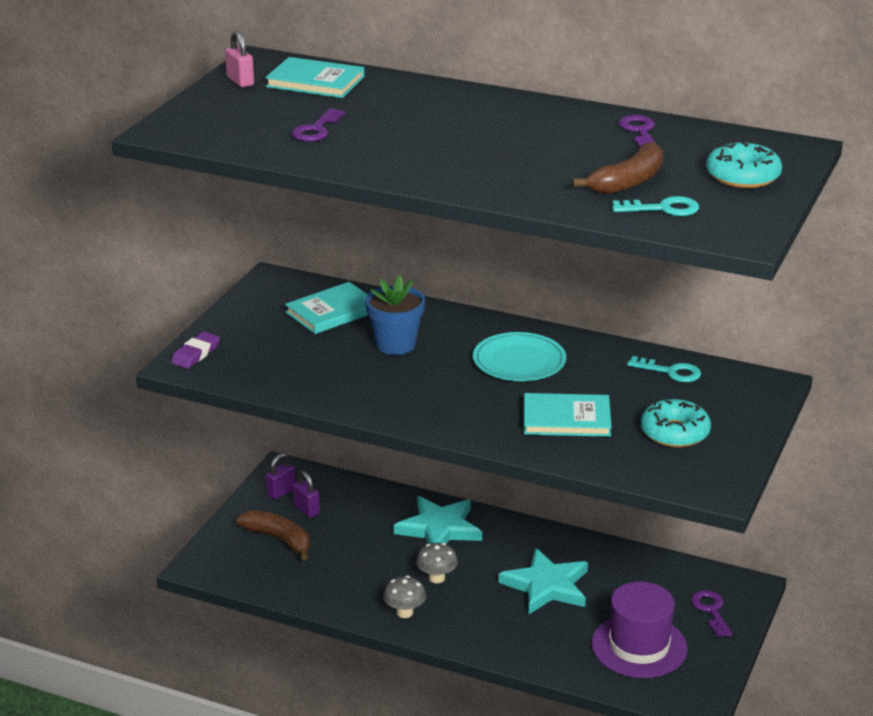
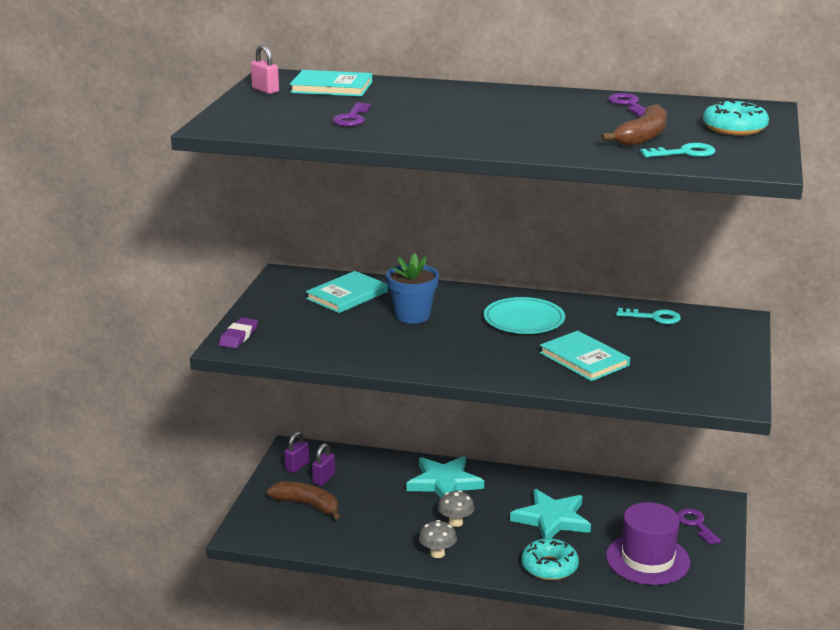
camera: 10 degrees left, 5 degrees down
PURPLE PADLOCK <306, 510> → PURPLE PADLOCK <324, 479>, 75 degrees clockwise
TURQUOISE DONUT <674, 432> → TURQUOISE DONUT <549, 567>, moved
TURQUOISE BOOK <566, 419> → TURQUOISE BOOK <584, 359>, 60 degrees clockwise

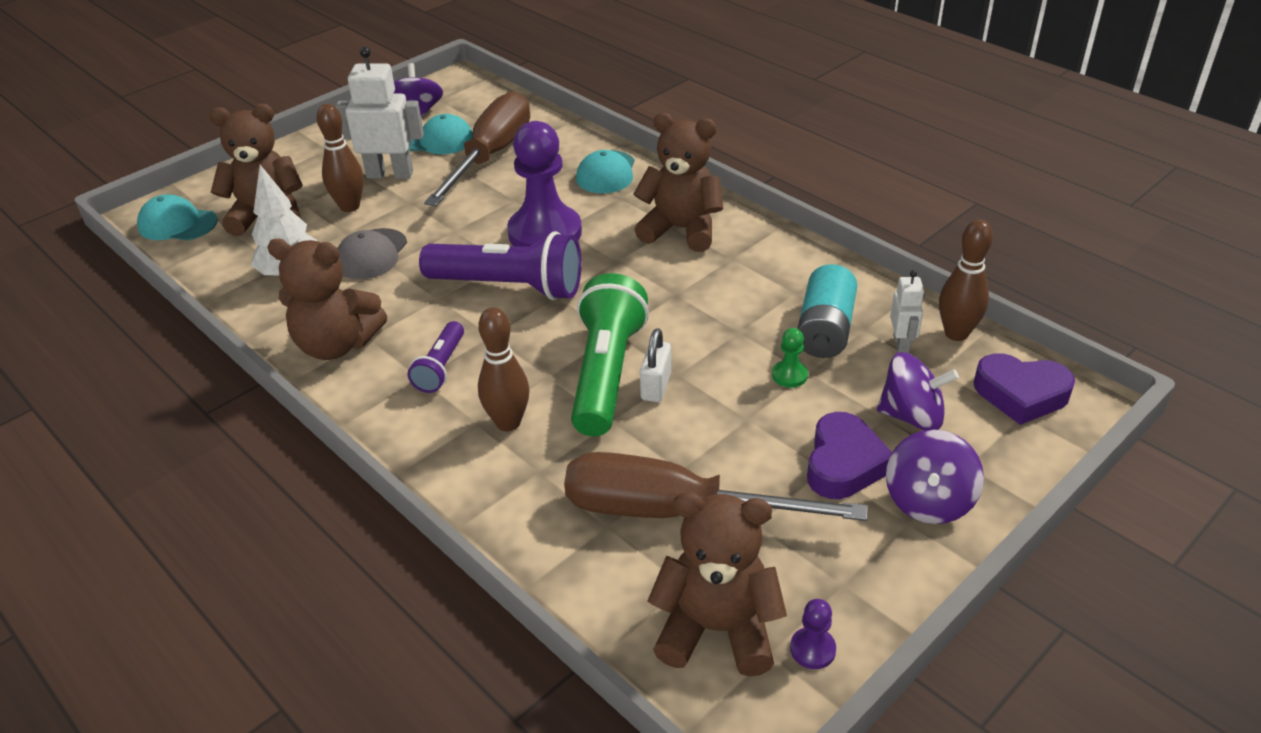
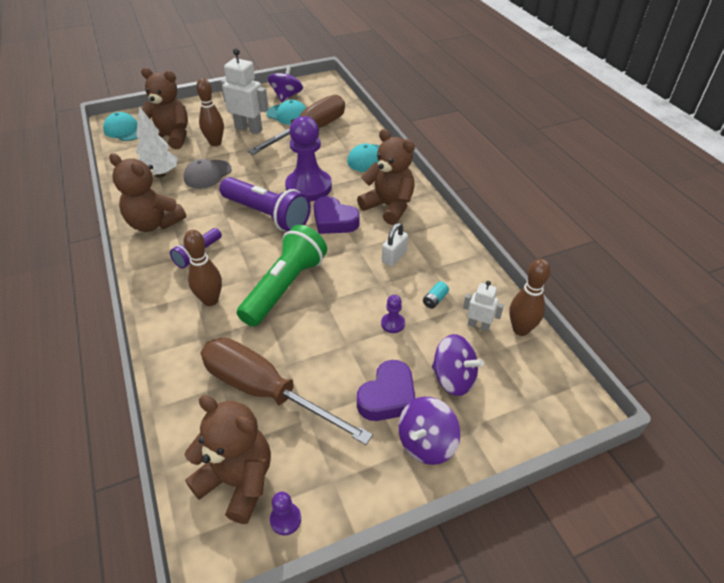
camera: 20 degrees right, 5 degrees up
PURPLE HEART <1020, 394> → PURPLE HEART <334, 221>, moved
GREEN PAWN <789, 375> → PURPLE PAWN <392, 324>
WHITE PADLOCK <656, 386> → WHITE PADLOCK <394, 257>, moved
TURQUOISE BATTERY <825, 330> → TURQUOISE BATTERY <435, 300>, x0.44
WHITE ROBOT <901, 344> → WHITE ROBOT <478, 325>, 90 degrees counterclockwise

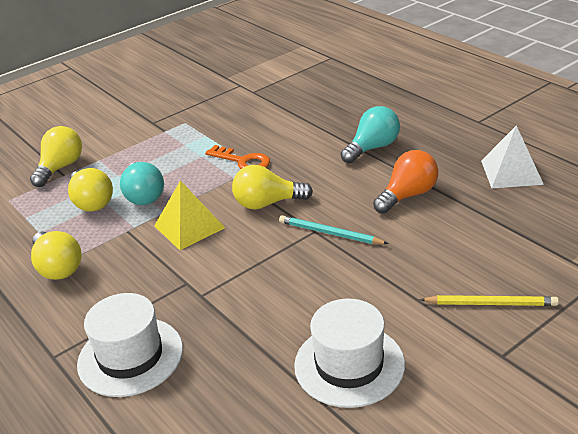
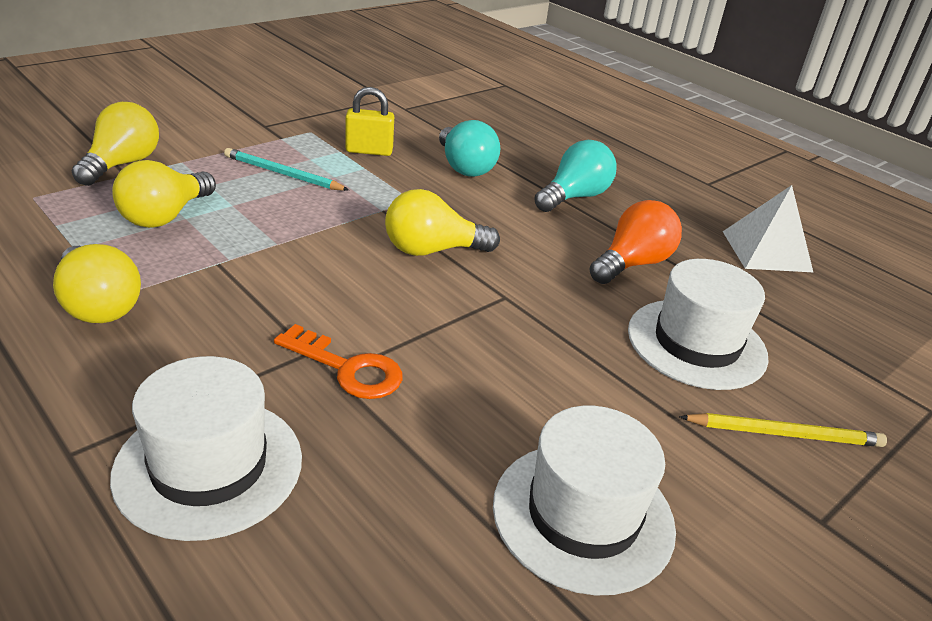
camera: 10 degrees left, 0 degrees up
YELLOW LIGHT BULB <92, 202> → YELLOW LIGHT BULB <165, 216>, 60 degrees clockwise
TURQUOISE PENCIL <330, 233> → TURQUOISE PENCIL <283, 174>, moved
ORANGE KEY <243, 161> → ORANGE KEY <347, 368>, moved
- → YELLOW PADLOCK <369, 151>
TURQUOISE LIGHT BULB <144, 195> → TURQUOISE LIGHT BULB <464, 167>, moved
- → WHITE HAT <696, 343>
YELLOW PYRAMID <189, 226> → -

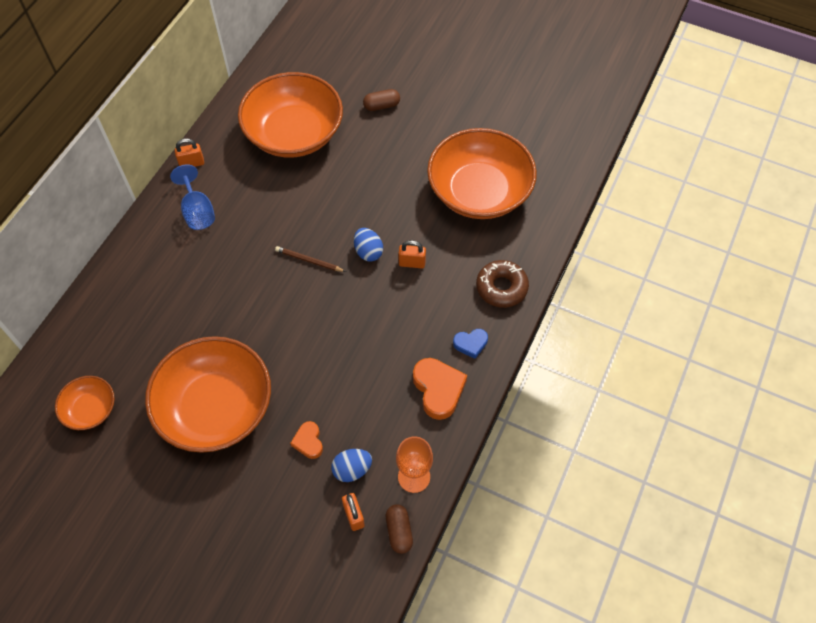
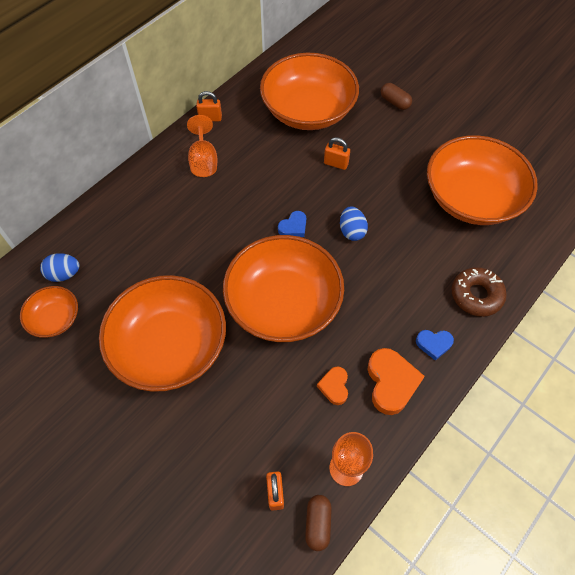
camera: 15 degrees right, 0 degrees up
BLUE EGG <352, 469> → BLUE EGG <64, 274>, moved
BLUE GOBLET <197, 211> → ORANGE GOBLET <204, 160>
- → ORANGE BOWL <283, 303>
BROWN PENCIL <309, 261> → BLUE HEART <293, 227>
ORANGE HEART <308, 442> → ORANGE HEART <334, 386>, moved
ORANGE PADLOCK <412, 263> → ORANGE PADLOCK <336, 164>, moved
BROWN CAPSULE <381, 106> → BROWN CAPSULE <394, 102>, 45 degrees clockwise

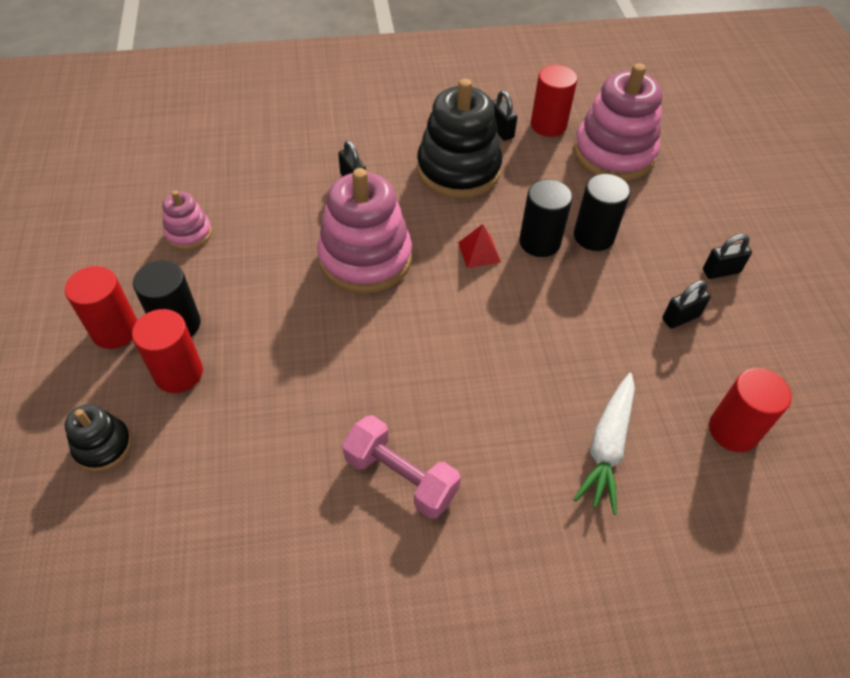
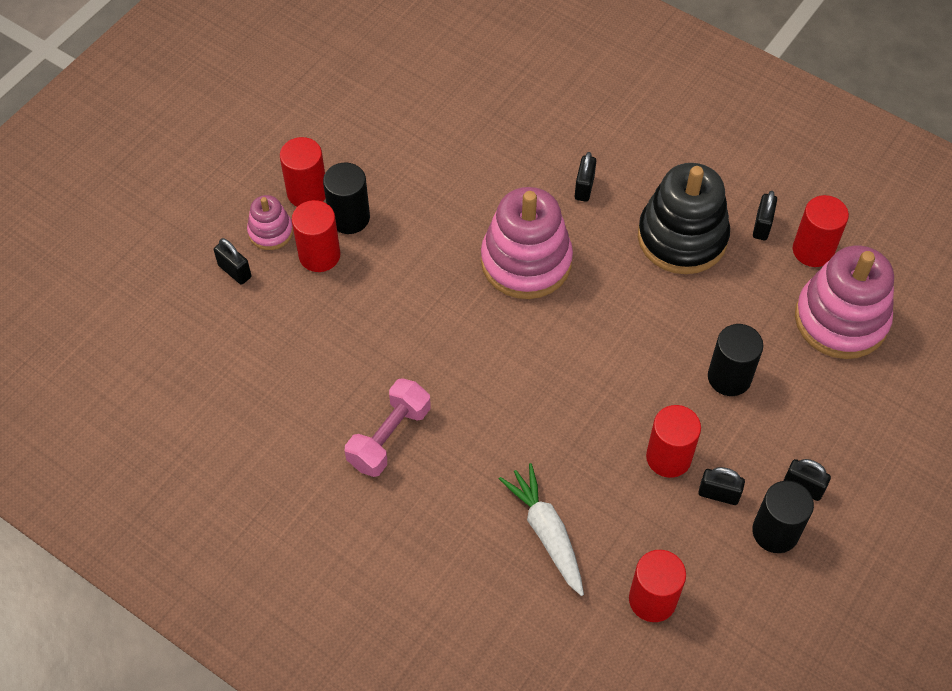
camera: 45 degrees right, 5 degrees up
BLACK STACKING TOY <103, 446> → BLACK PADLOCK <235, 271>
PINK STACKING TOY <189, 233> → PINK STACKING TOY <270, 232>, moved
PINK DUMBBELL <400, 477> → PINK DUMBBELL <389, 437>, 45 degrees clockwise
WHITE CARROT <607, 447> → WHITE CARROT <546, 533>, 90 degrees clockwise
- → RED CYLINDER <668, 457>
BLACK CYLINDER <539, 242> → BLACK CYLINDER <775, 532>, moved
RED PYRAMID <479, 252> → -

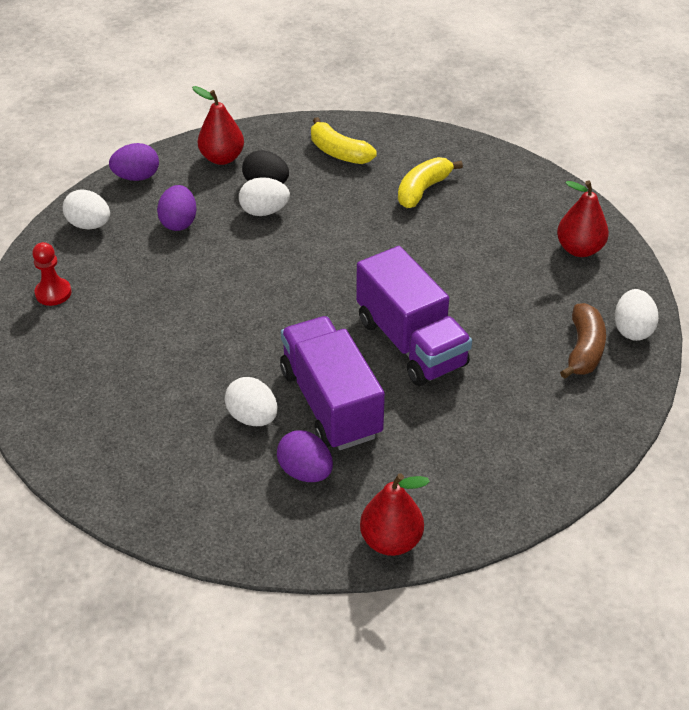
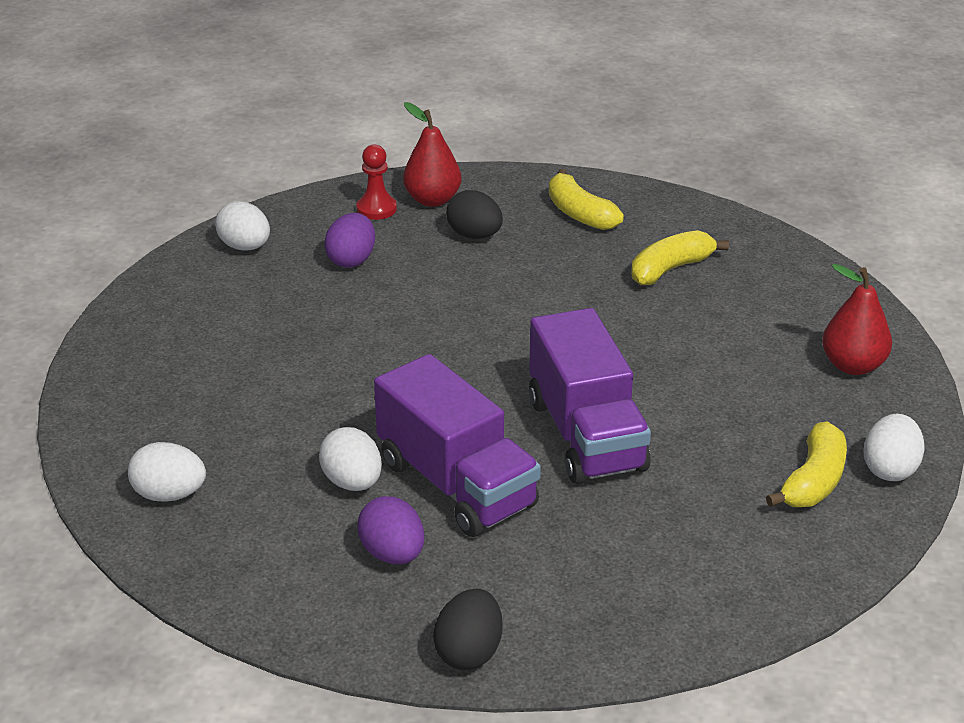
camera: 15 degrees right, 10 degrees down
WHITE EGG <264, 211> → WHITE EGG <169, 495>, moved
RED PAWN <53, 293> → RED PAWN <376, 209>, moved
PURPLE TRUCK <331, 403> → PURPLE TRUCK <456, 484>, 150 degrees clockwise
RED PEAR <391, 541> → BLACK EGG <469, 652>
BROWN BANANA <584, 349> → YELLOW BANANA <813, 481>
PURPLE EGG <137, 177> → -

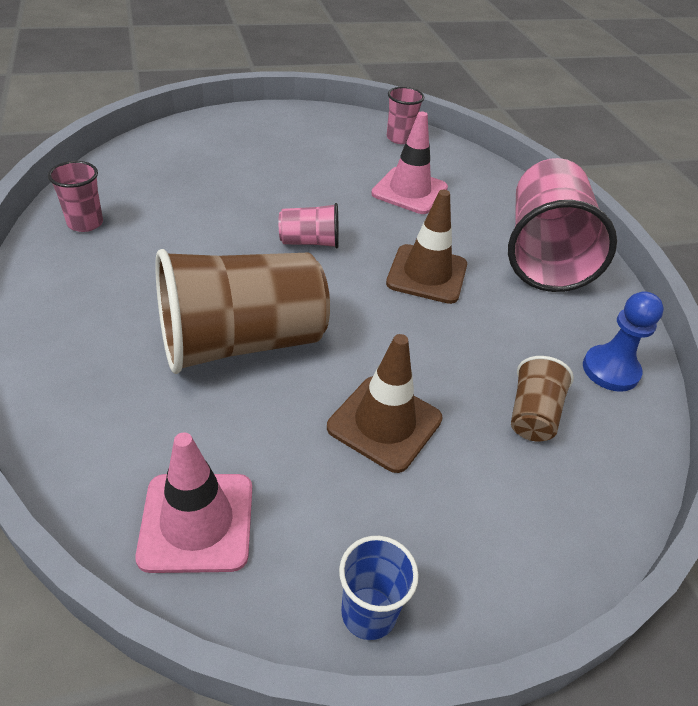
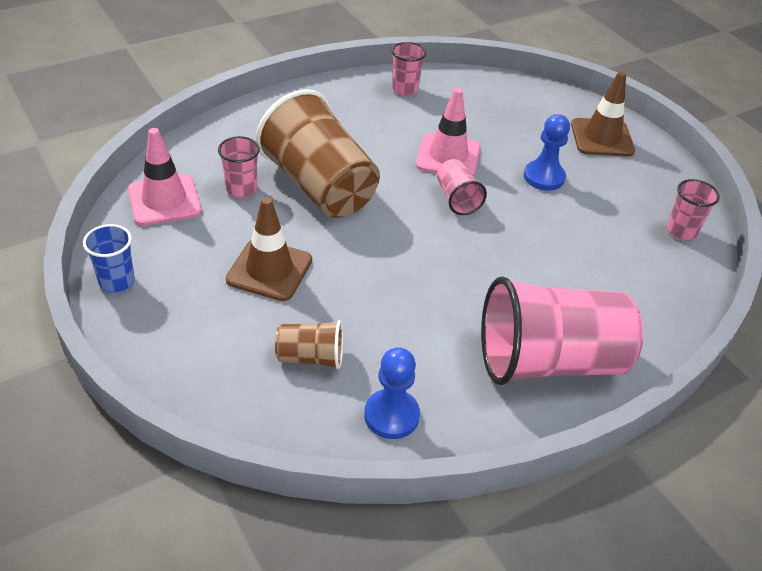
camera: 75 degrees right, 0 degrees up
- → PINK CUP <241, 189>
PINK TRAFFIC CONE <409, 191> → PINK TRAFFIC CONE <448, 156>, moved
- → BLUE PAWN <544, 177>
BROWN TRAFFIC CONE <427, 274> → BROWN TRAFFIC CONE <602, 138>, moved

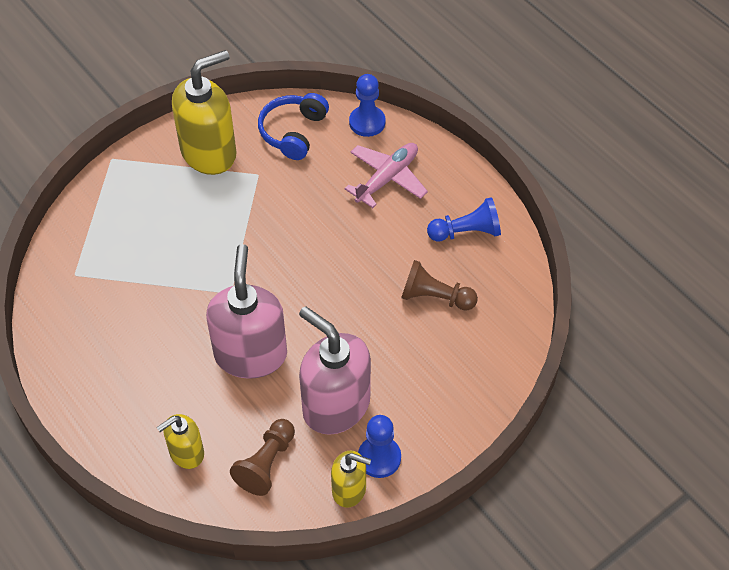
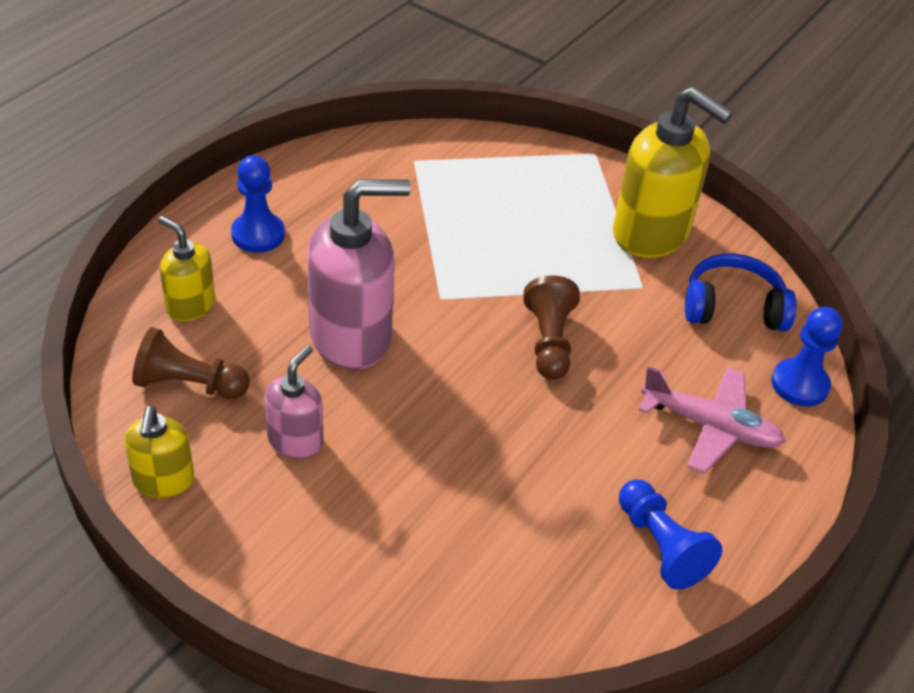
camera: 70 degrees right, 10 degrees down
BLUE PAWN <379, 458> → BLUE PAWN <258, 234>, moved
PINK SOAP DISPENSER <335, 405> → PINK SOAP DISPENSER <295, 440>, x0.54
BROWN PAWN <435, 297> → BROWN PAWN <549, 342>, moved

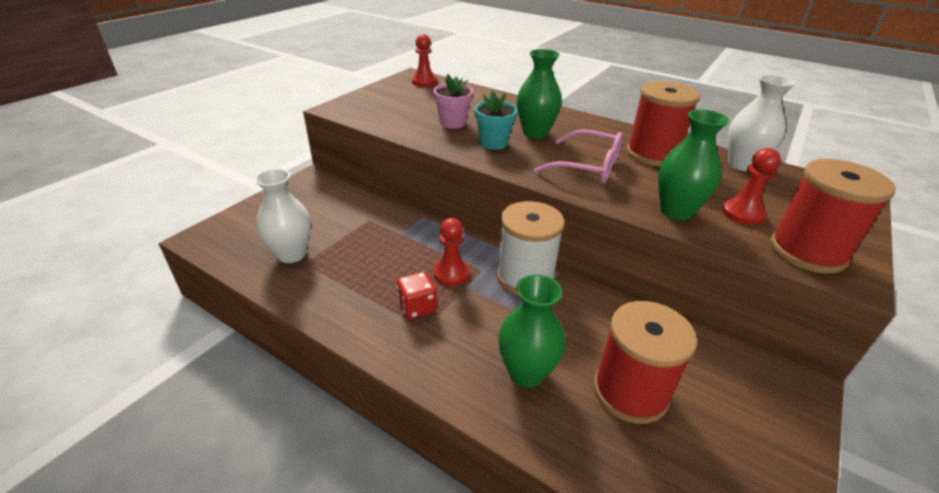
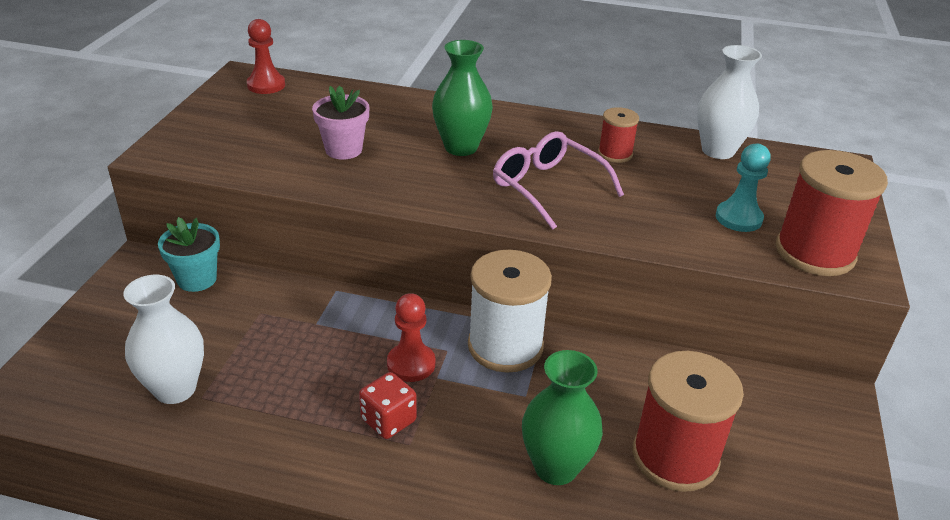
camera: 20 degrees left, 0 degrees up
TURQUOISE FLOWER POT <493, 143> → TURQUOISE FLOWER POT <197, 279>, moved
PINK GLASSES <588, 167> → PINK GLASSES <547, 187>, 135 degrees counterclockwise
RED SPOOL <652, 154> → RED SPOOL <615, 154>, x0.52
RED PAWN <742, 214> → TURQUOISE PAWN <738, 218>
GREEN VASE <676, 211> → -

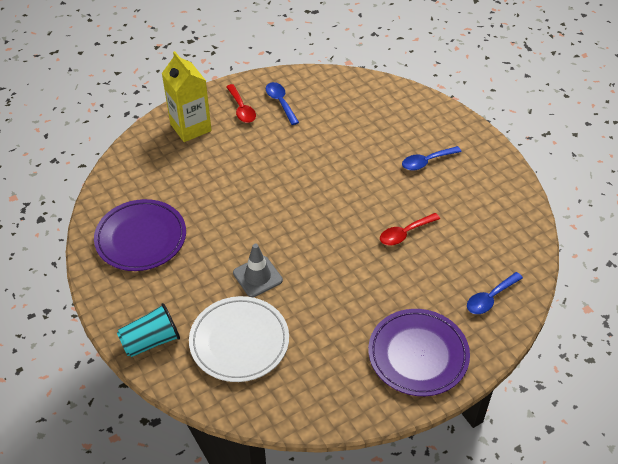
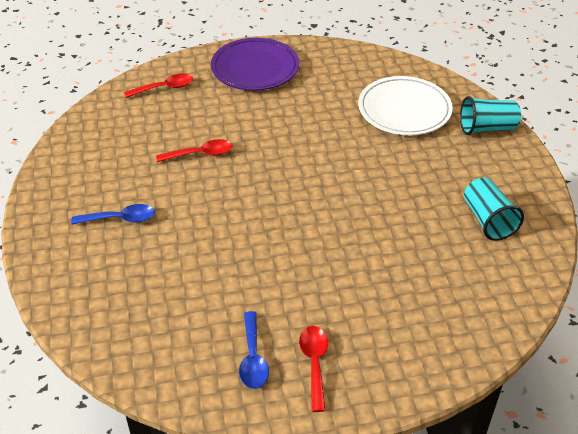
camera: 160 degrees left, 5 degrees down
BLUE SPOON <490, 298> → RED SPOON <164, 88>
PURPLE PLATE <141, 238> → TURQUOISE CUP <488, 220>
YELLOW CARTON <190, 127> → -
GREY TRAFFIC CONE <257, 276> → -

